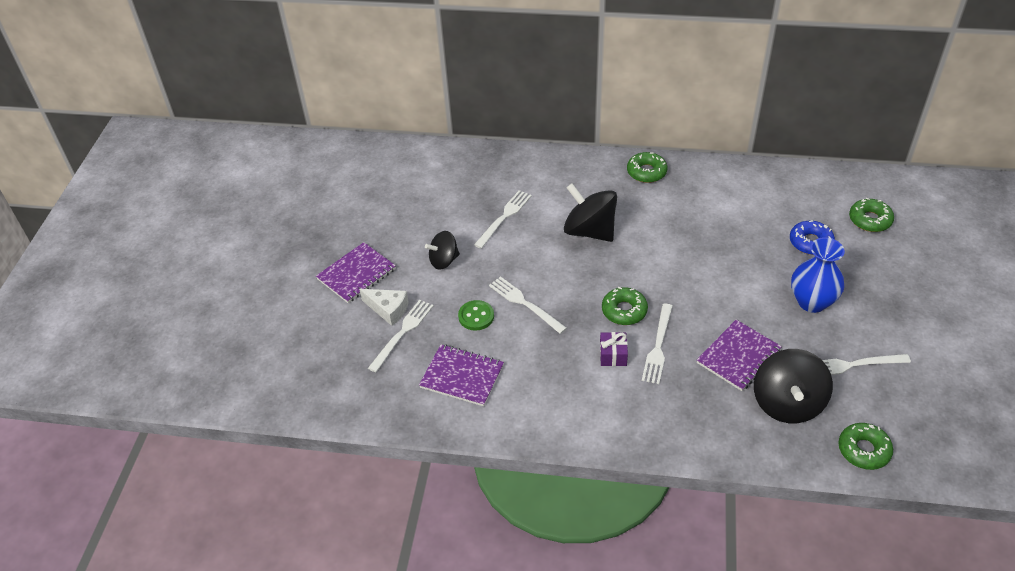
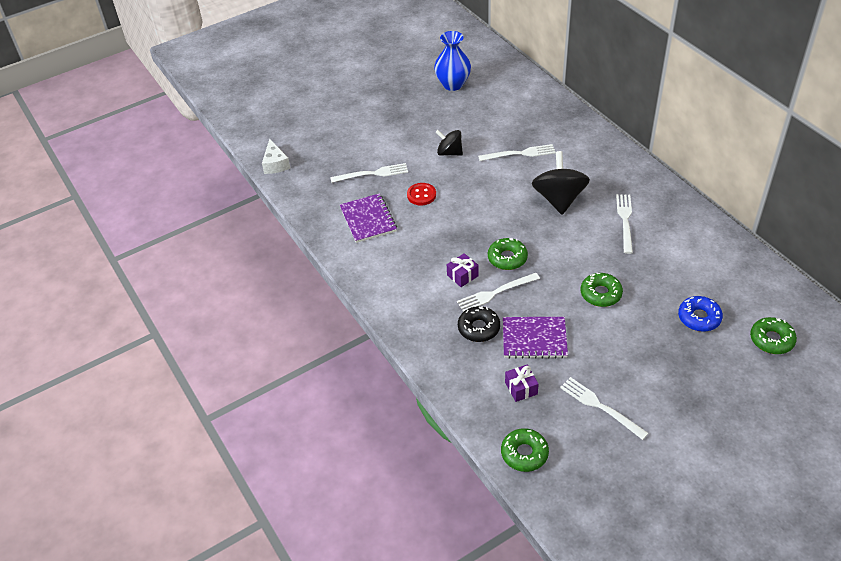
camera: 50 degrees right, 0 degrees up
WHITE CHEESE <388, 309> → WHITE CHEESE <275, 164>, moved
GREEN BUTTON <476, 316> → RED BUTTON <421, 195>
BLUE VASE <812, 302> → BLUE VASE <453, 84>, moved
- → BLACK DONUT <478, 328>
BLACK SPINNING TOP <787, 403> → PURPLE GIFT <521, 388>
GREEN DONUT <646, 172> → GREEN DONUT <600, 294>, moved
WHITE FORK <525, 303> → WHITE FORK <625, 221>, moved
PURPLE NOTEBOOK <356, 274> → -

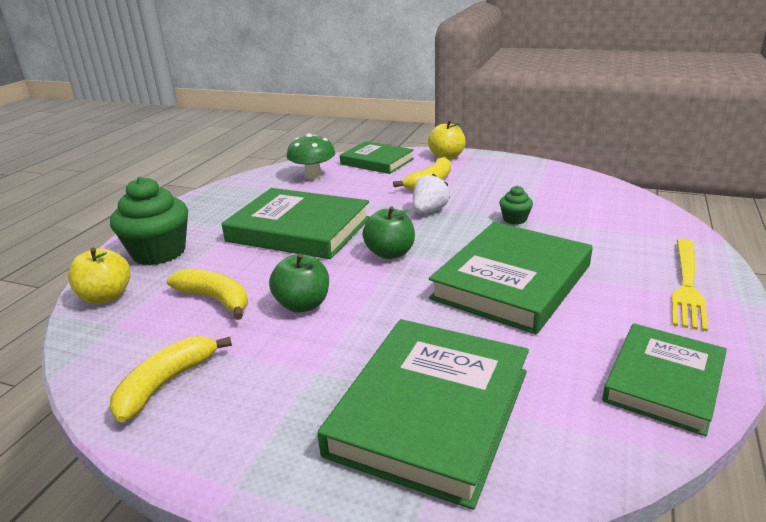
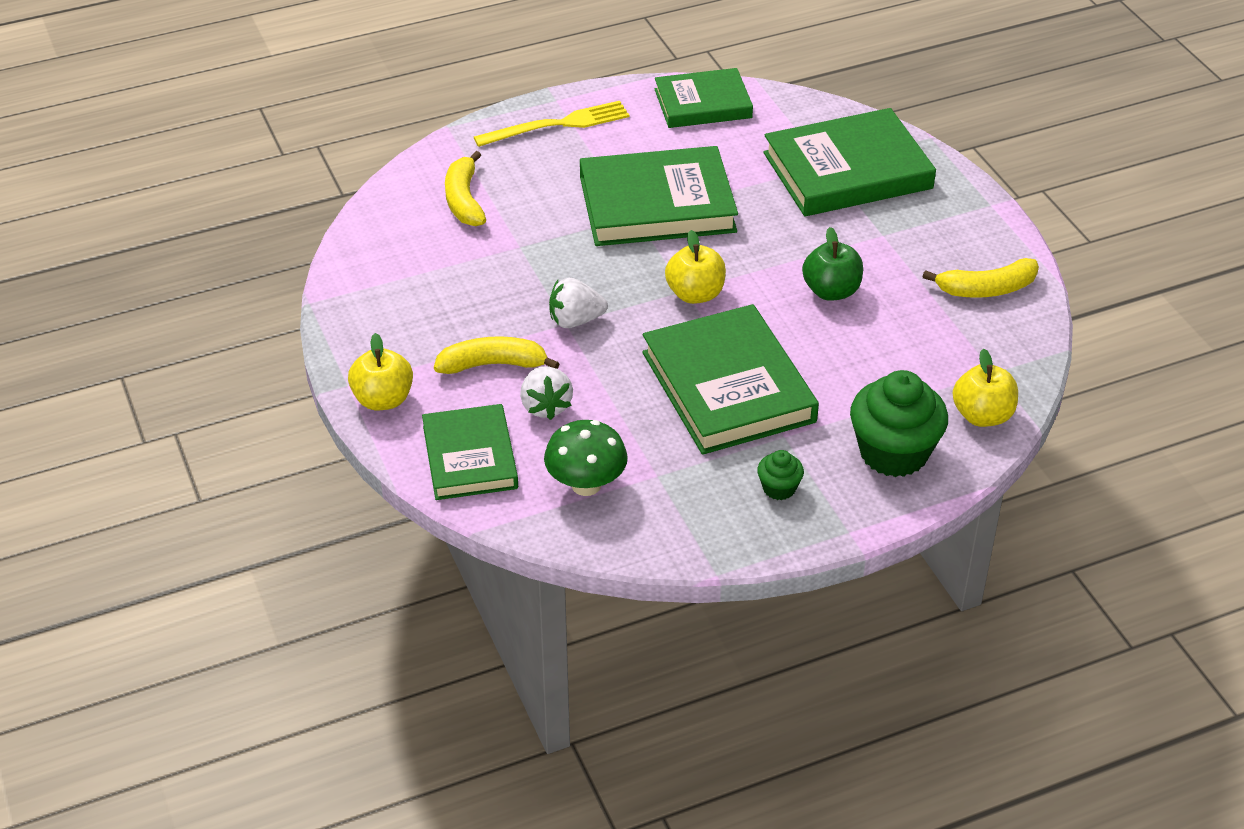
camera: 135 degrees left, 15 degrees up
YELLOW BANANA <215, 299> → YELLOW BANANA <464, 200>, moved
- → WHITE STRAWBERRY <545, 406>
GREEN APPLE <390, 253> → YELLOW APPLE <695, 294>
GREEN CUPCAKE <514, 219> → GREEN CUPCAKE <779, 488>, moved

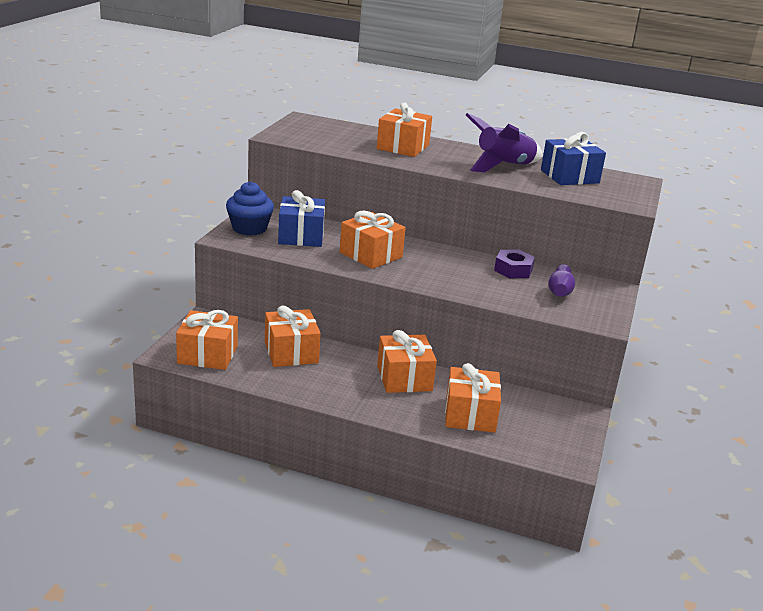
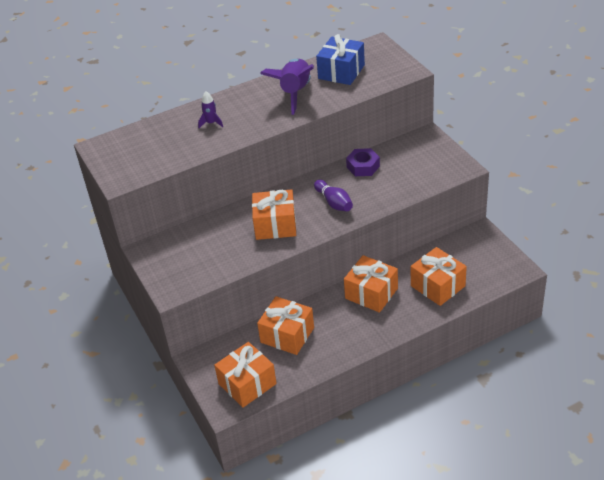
camera: 40 degrees left, 15 degrees up
ORANGE GIFT <403, 147> → PURPLE ROCKET <211, 123>
PURPLE BOWLING PIN <560, 290> → PURPLE BOWLING PIN <334, 203>, moved
BLUE CUPCAKE <249, 228> → -
BLUE GIFT <301, 236> → -

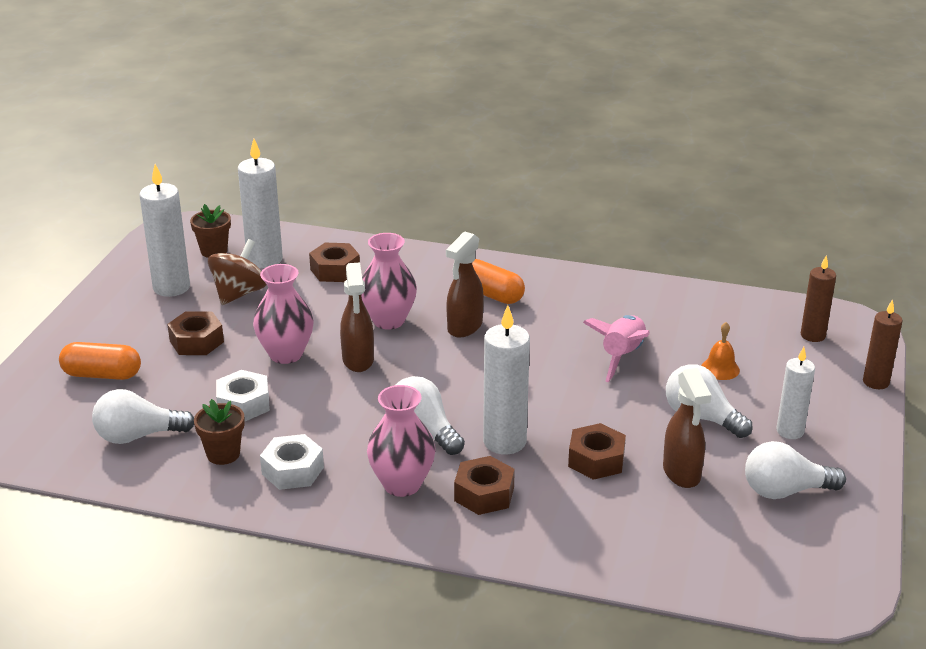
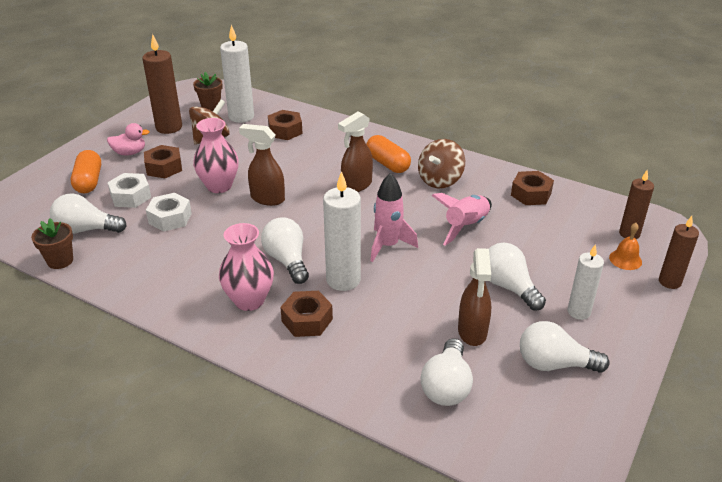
camera: 15 degrees right, 5 degrees up
BROWN FLOWER POT <223, 454> → BROWN FLOWER POT <60, 261>, moved
ORANGE CAPSULE <102, 375> → ORANGE CAPSULE <89, 181>, 60 degrees clockwise
- → PINK DUCK <130, 153>
WHITE NUT <292, 470> → WHITE NUT <131, 196>, moved
WHITE CANDLE <171, 287> → BROWN CANDLE <169, 127>
BROWN SPRAY BOTTLE <358, 360> → BROWN SPRAY BOTTLE <267, 199>, 105 degrees clockwise
- → PINK ROCKET <388, 245>
- → BROWN SPINNING TOP <440, 180>
- → WHITE LIGHT BULB <446, 386>
BROWN NUT <596, 460> → BROWN NUT <531, 194>, moved
ORANGE BELL <720, 369> → ORANGE BELL <625, 259>, moved
PINK VASE <388, 320> → -

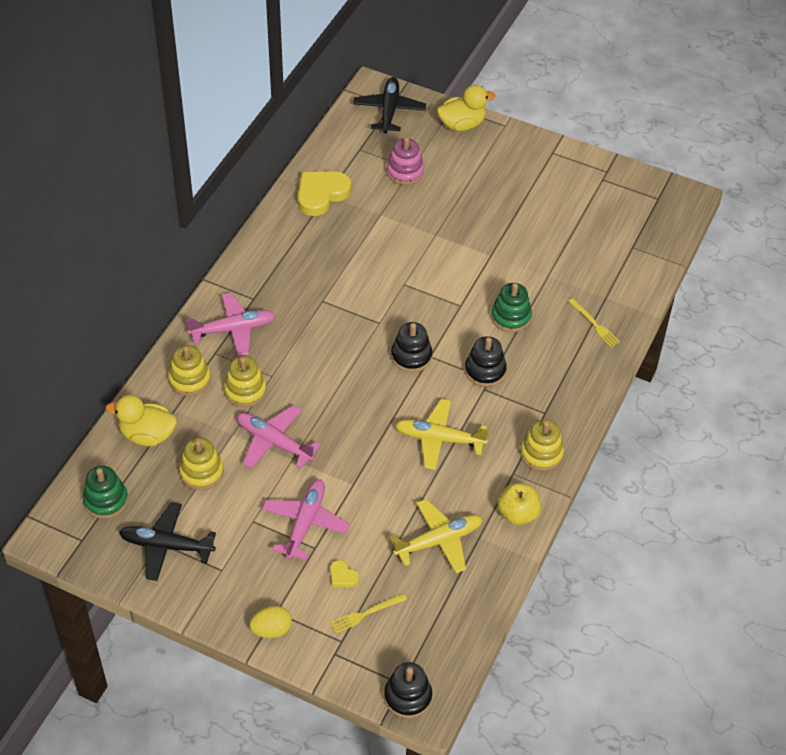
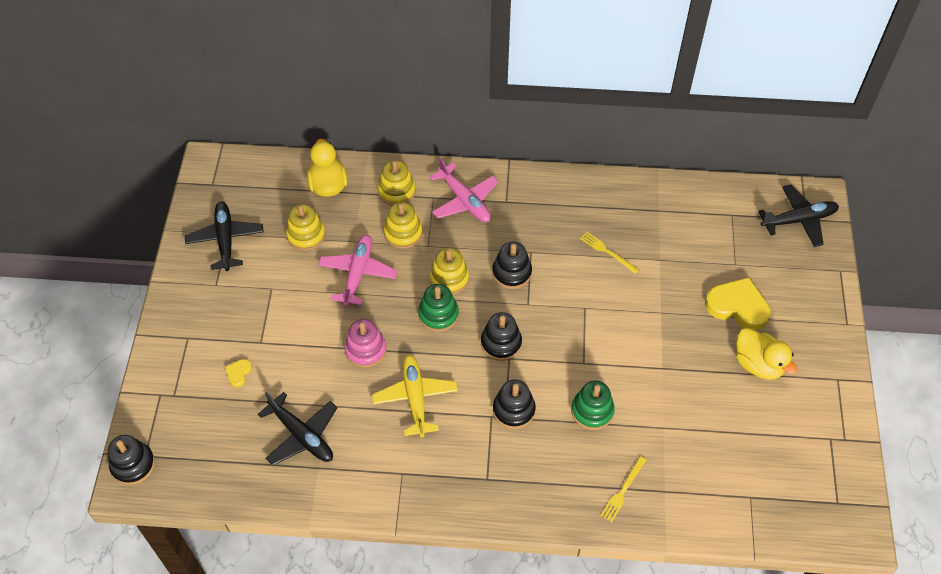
camera: 70 degrees right, 5 degrees up
YELLOW PLANE <438, 541> → BLACK PLANE <302, 435>
PINK STACKING TOY <405, 172> → PINK STACKING TOY <365, 350>, moved
GREEN STACKING TOY <106, 500> → GREEN STACKING TOY <438, 315>, moved
YELLOW STACKING TOY <541, 454> → YELLOW STACKING TOY <449, 278>, moved
- → BLACK STACKING TOY <511, 273>
YELLOW FORK <366, 614> → YELLOW FORK <607, 252>, moved
YELLOW HEART <321, 194> → YELLOW HEART <737, 306>, moved
YELLOW DUCK <462, 125> → YELLOW DUCK <758, 364>, moved
YELLOW EGG <271, 630> → -
PINK PLANE <305, 523> → -
YELLOW APPLE <517, 514> → -

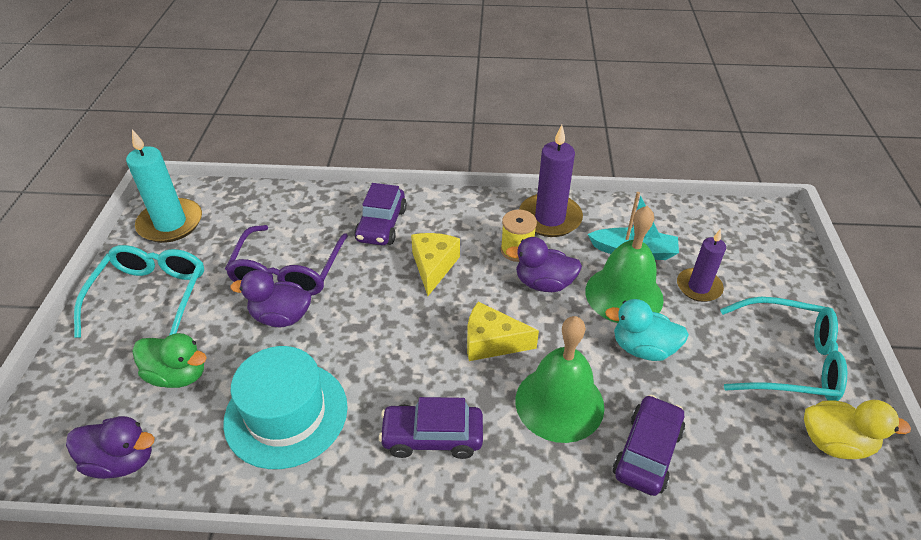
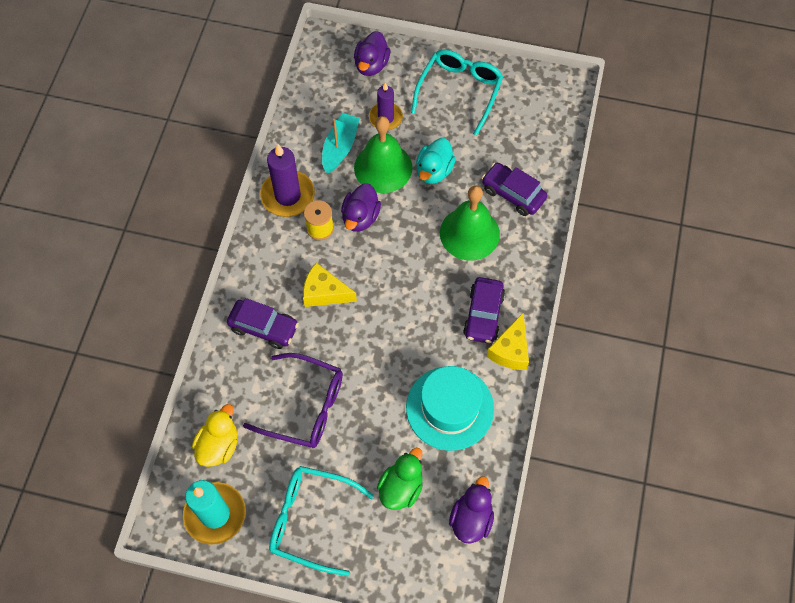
camera: 80 degrees left, 20 degrees up
YELLOW DUCK <834, 442> → YELLOW DUCK <219, 445>, moved
PURPLE DUCK <281, 317> → PURPLE DUCK <371, 65>, moved
YELLOW CHEESE <491, 342> → YELLOW CHEESE <510, 350>, moved

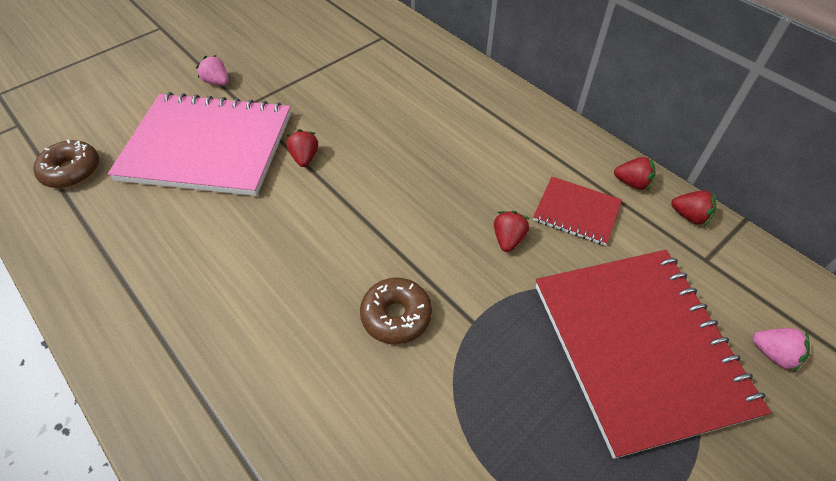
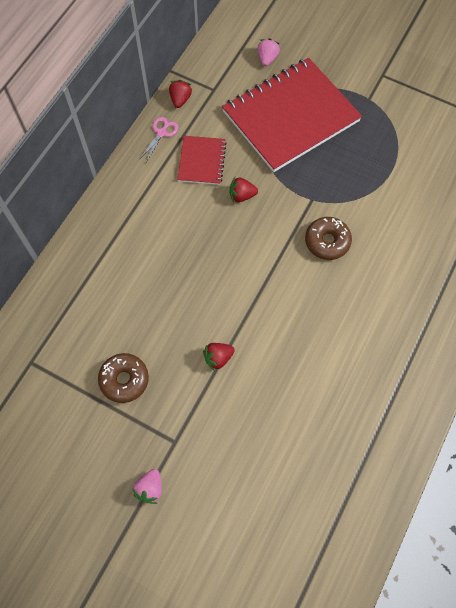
camera: 110 degrees left, 15 degrees up
BROWN DONUT <72, 171> → BROWN DONUT <124, 380>, moved
RED STRAWBERRY <632, 183> → PINK SCISSORS <161, 133>
PINK NOTEBOOK <207, 147> → -

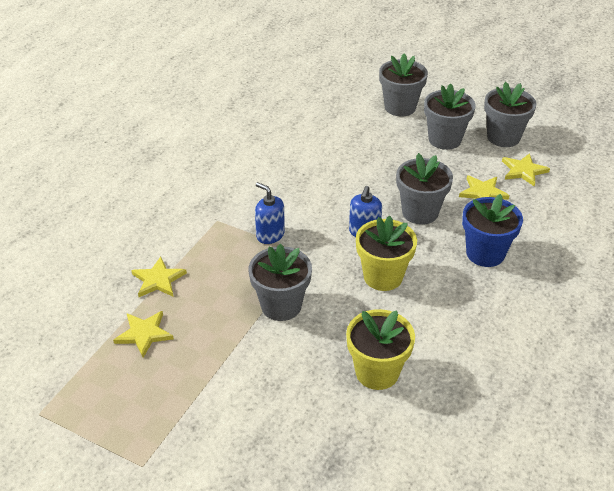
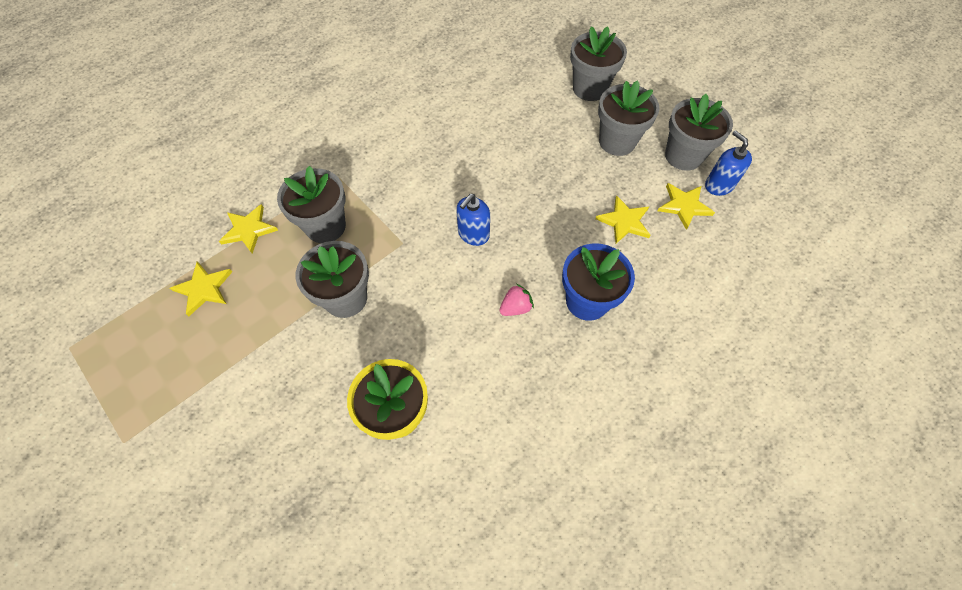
camera: 20 degrees right, 20 degrees up
GREY FLOWER POT <420, 212> → GREY FLOWER POT <325, 226>, moved
- → PINK STRAWBERRY <515, 307>
BLUE SOAP DISPENSER <270, 235> → BLUE SOAP DISPENSER <718, 185>, moved
YELLOW FLOWER POT <383, 276> → -

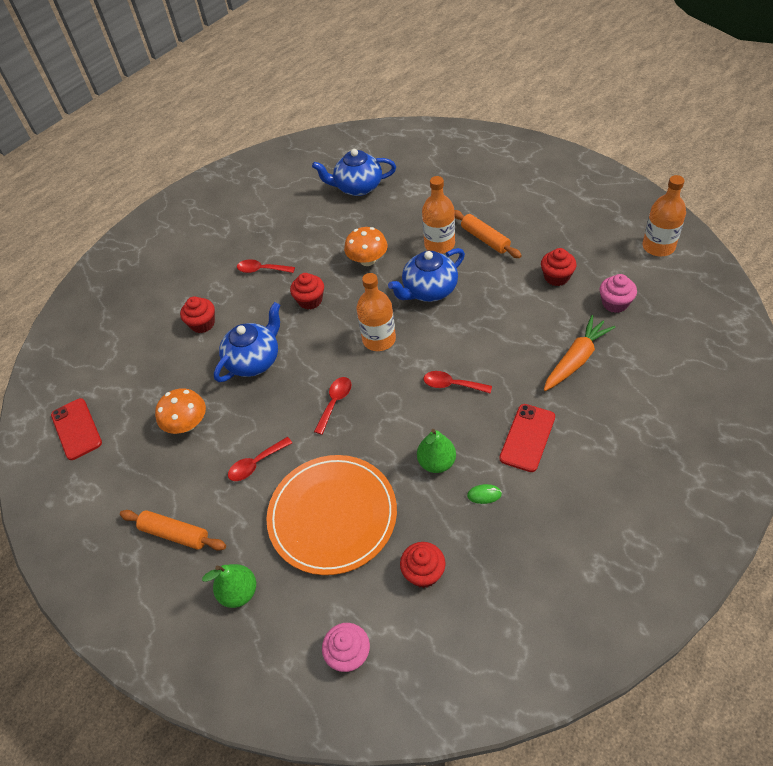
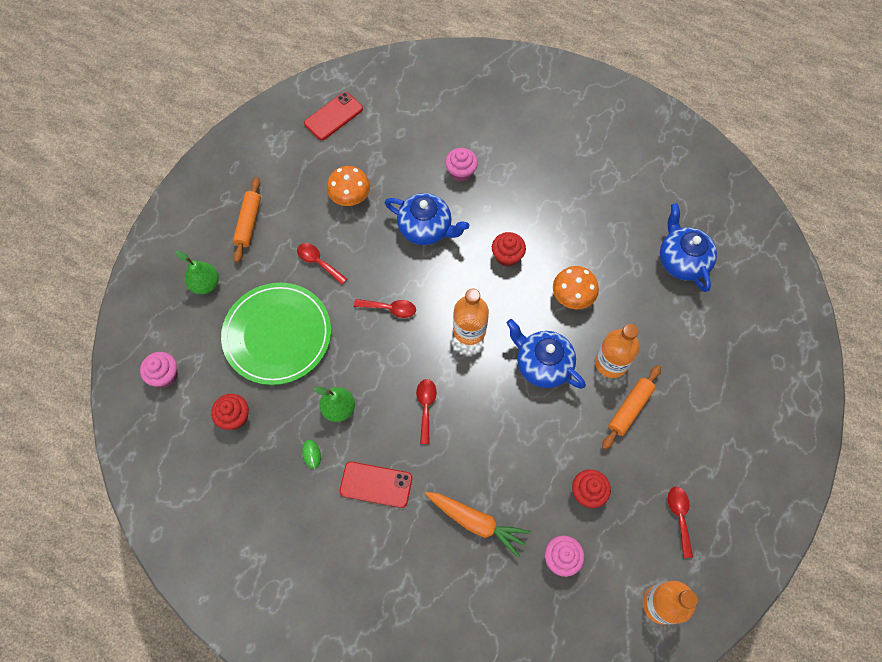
camera: 70 degrees right, 15 degrees up
ORANGE PLATE <332, 515> → GREEN PLATE <277, 335>
RED CUPCAKE <202, 324> → PINK CUPCAKE <461, 172>
RED SPOON <261, 270> → RED SPOON <679, 516>, moved

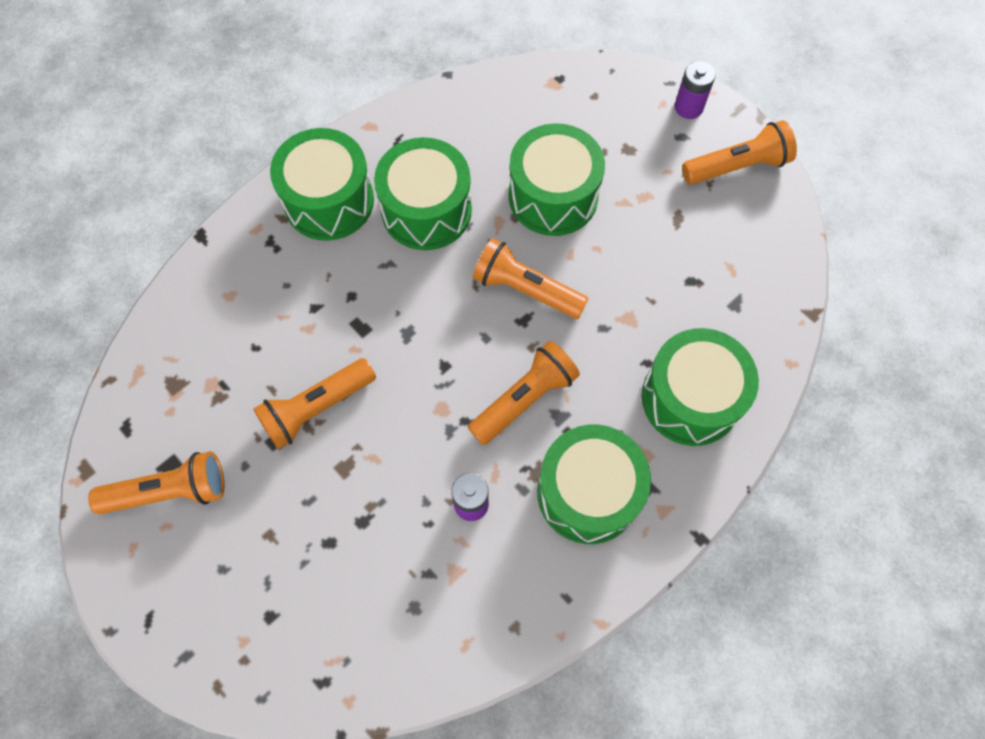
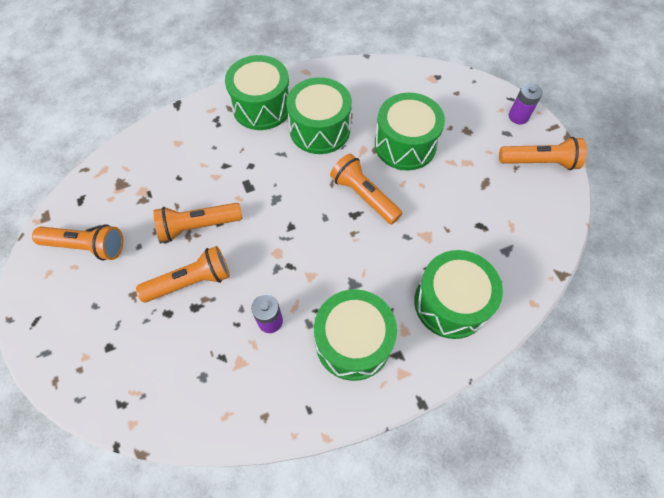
camera: 20 degrees right, 5 degrees down
ORANGE FLASHLIGHT <524, 399> → ORANGE FLASHLIGHT <191, 282>, moved

